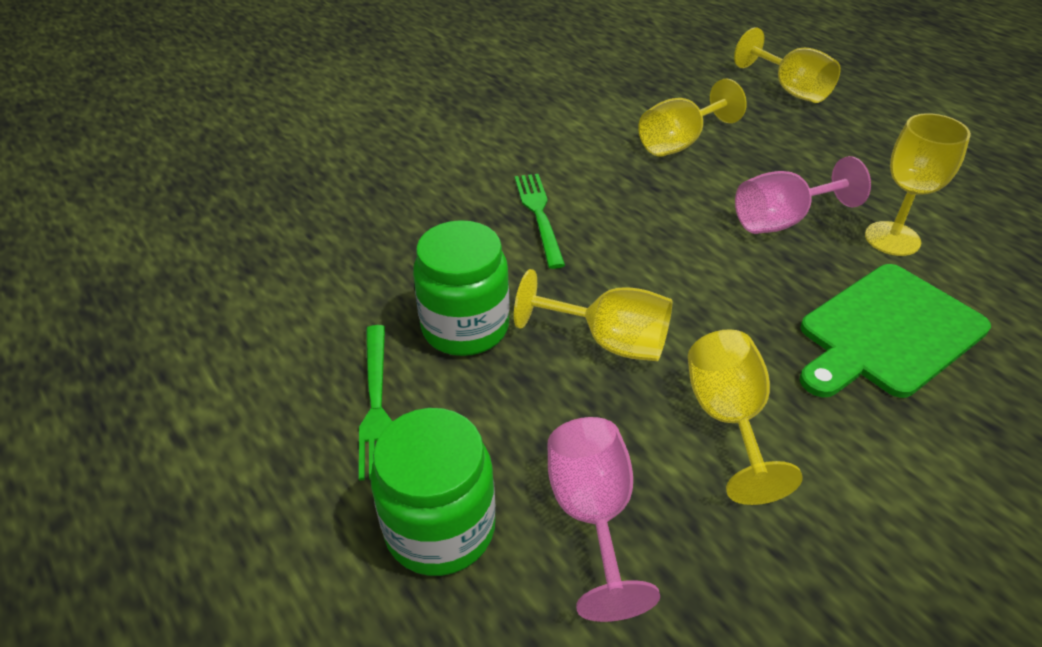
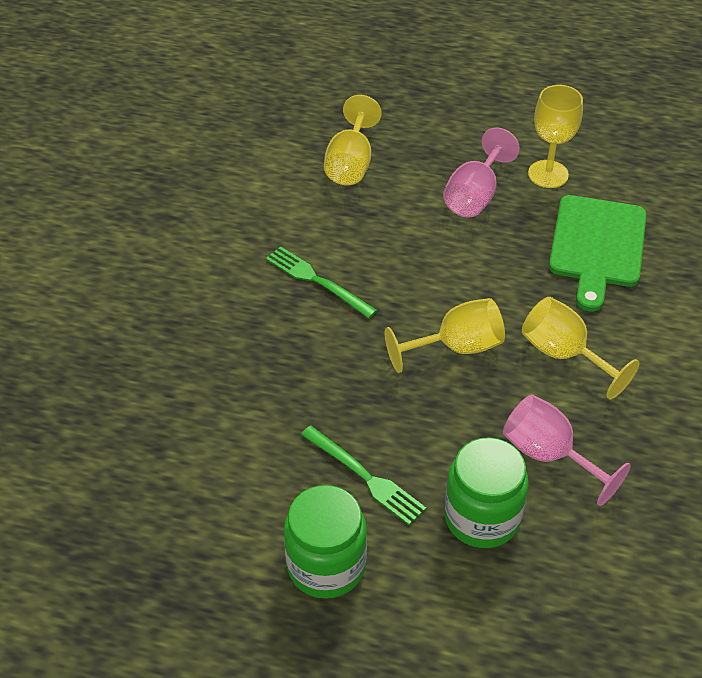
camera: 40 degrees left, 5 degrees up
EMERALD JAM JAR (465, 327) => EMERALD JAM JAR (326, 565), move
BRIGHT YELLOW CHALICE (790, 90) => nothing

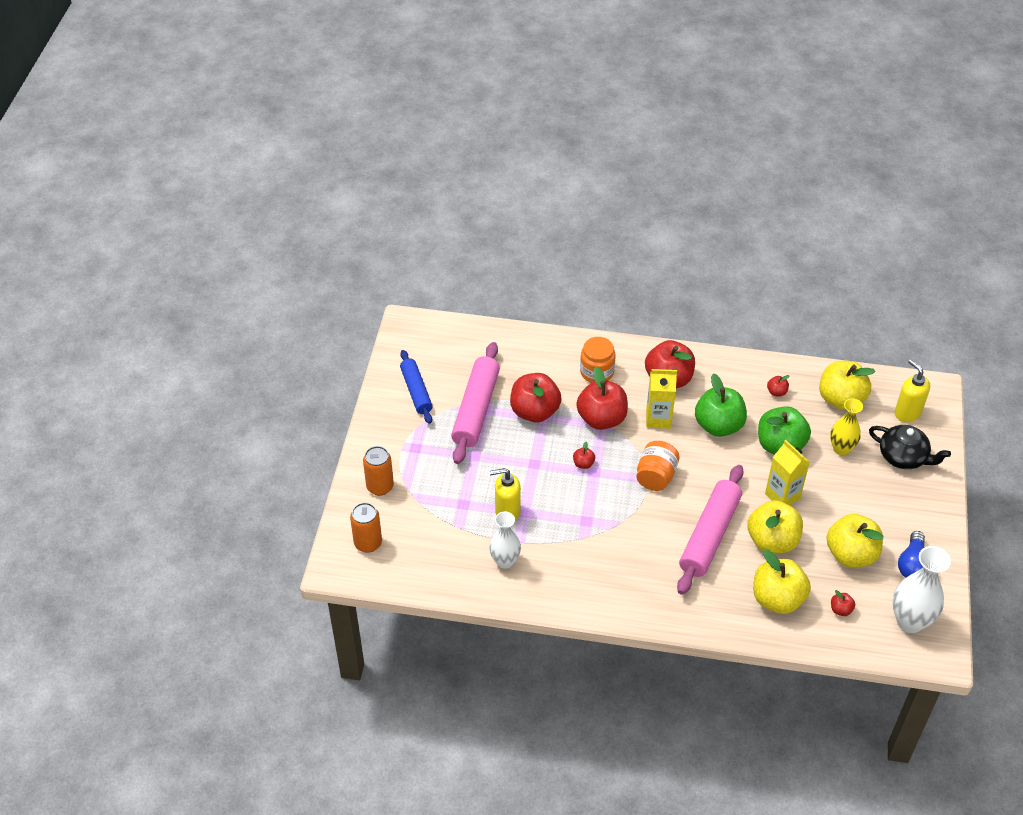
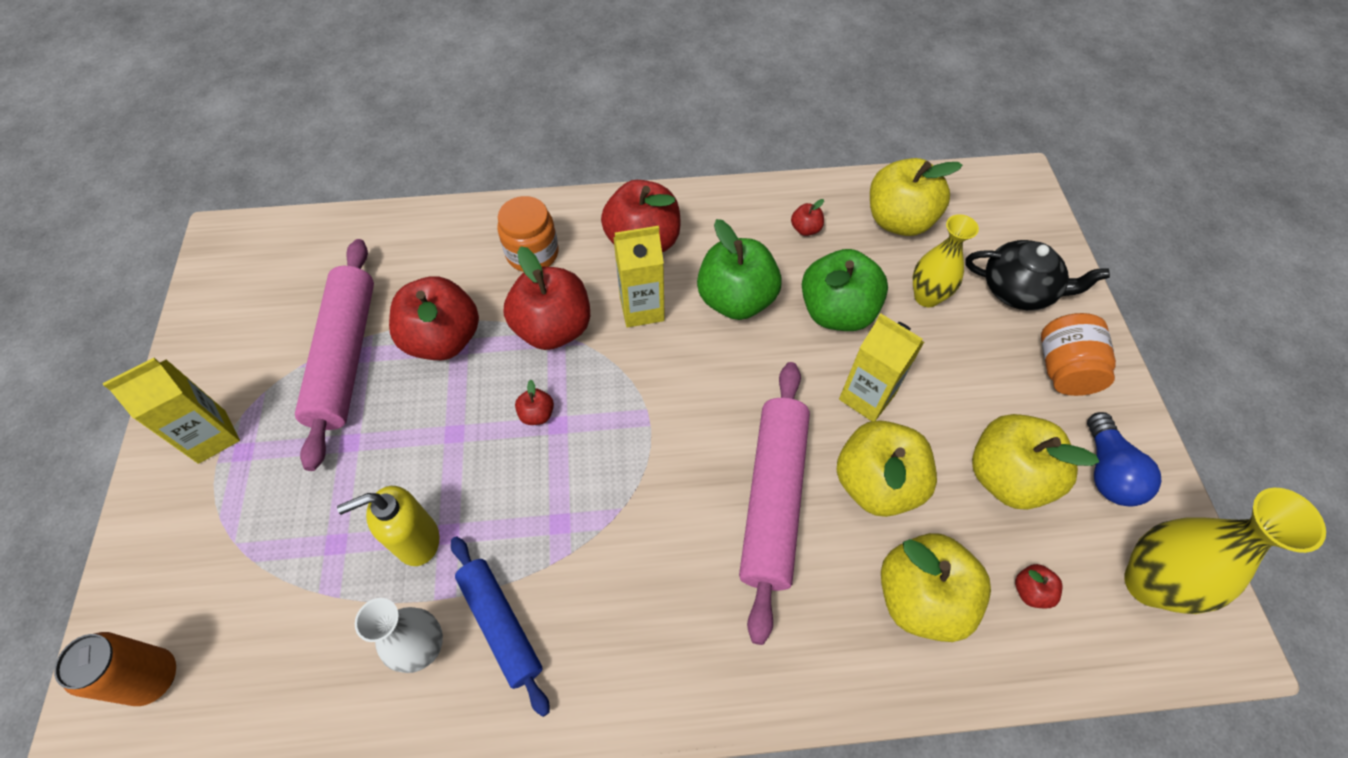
camera: 15 degrees left, 10 degrees up
nothing => BRIGHT YELLOW CARTON (212, 437)
ROYAL BLUE PASTRY ROLLER (416, 391) => ROYAL BLUE PASTRY ROLLER (500, 624), move
ORANGE-COLOURED JAM JAR (656, 476) => ORANGE-COLOURED JAM JAR (1064, 369), move
WHITE TALL VASE (910, 621) => BRIGHT YELLOW TALL VASE (1148, 583)
ORANGE-COLOURED TIN (380, 486) => nothing
BRIGHT YELLOW SOAP PUMP (907, 413) => nothing

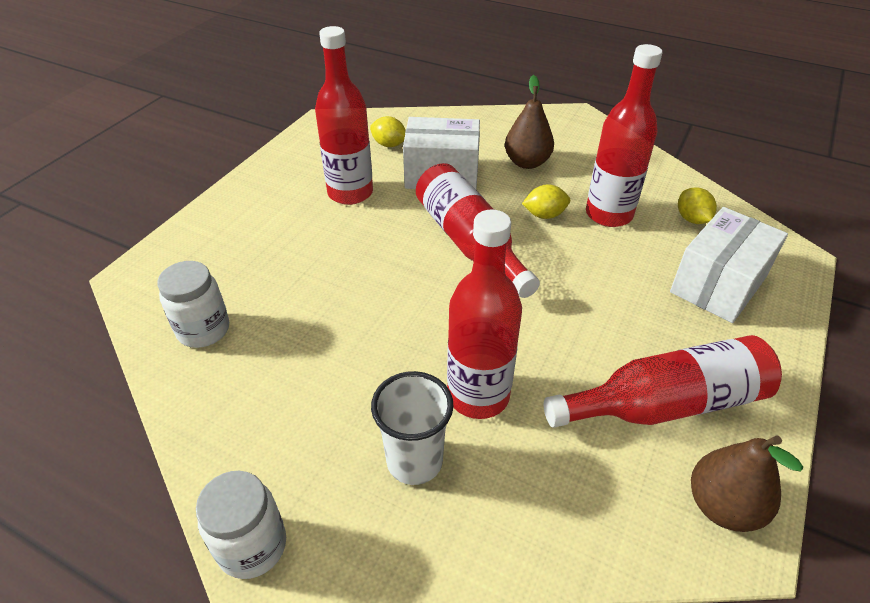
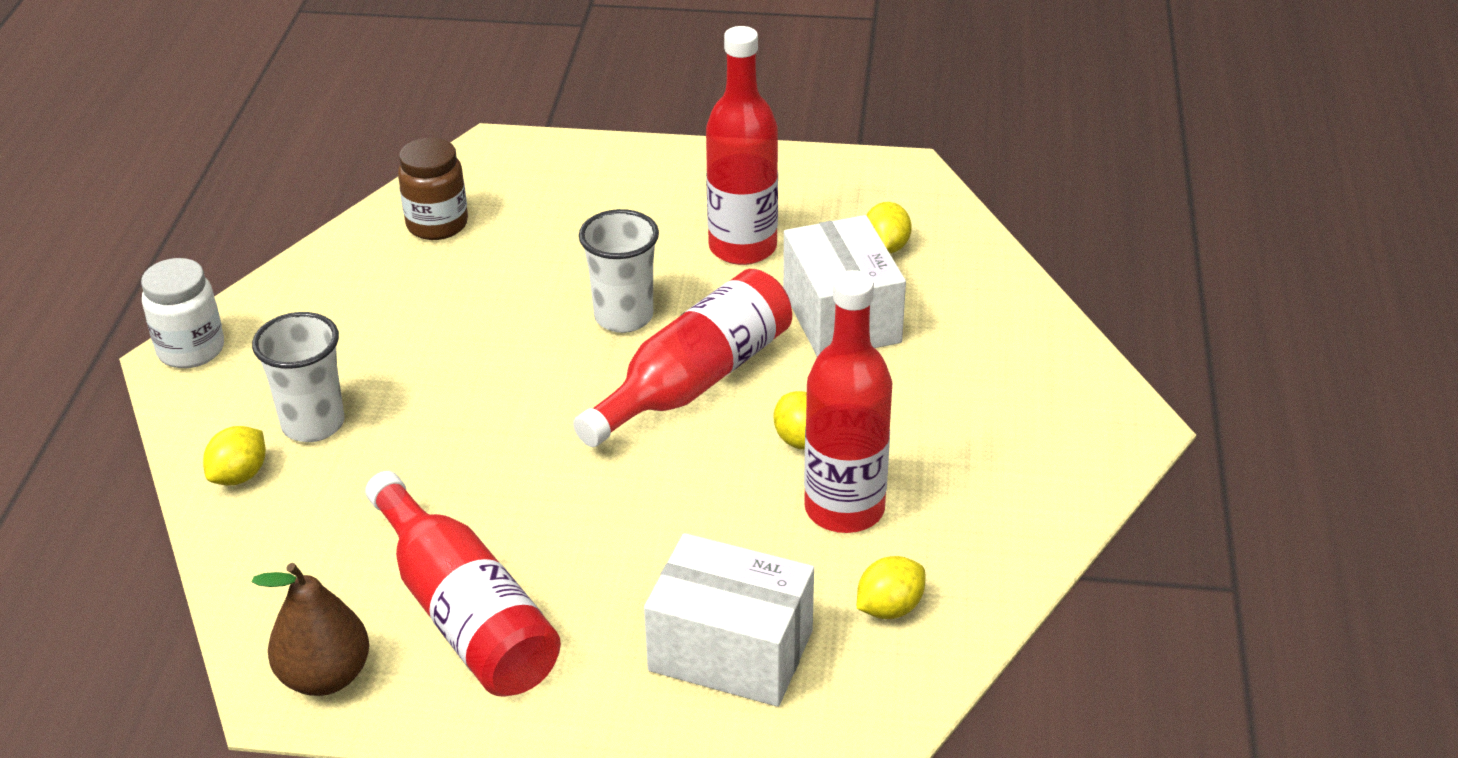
camera: 70 degrees right, 5 degrees down
nothing => BRIGHT YELLOW CITRUS FRUIT (239, 475)
WHITE JAM JAR (203, 330) => BROWN JAM JAR (437, 224)
nothing => WHITE BEAKER (623, 317)
CRIMSON FLASK (478, 395) => nothing
BROWN PEAR FRUIT (527, 162) => nothing

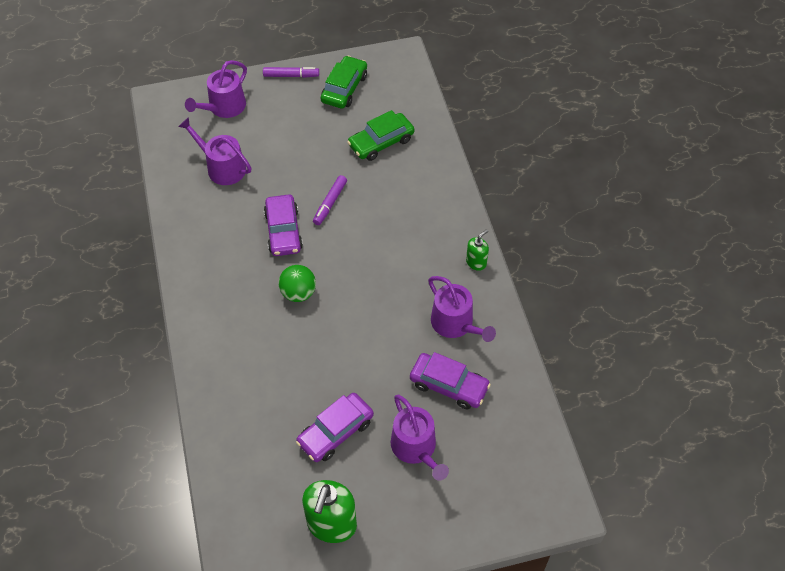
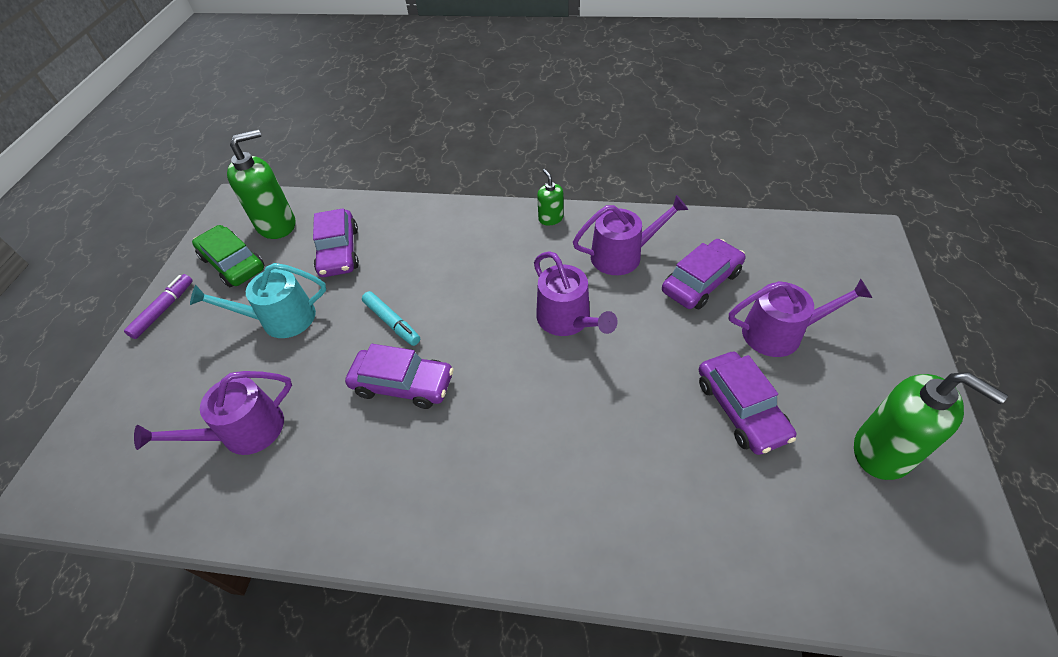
camera: 65 degrees left, 5 degrees down
nothing => TURQUOISE SPRINKLING CAN (281, 319)
nothing => EMERALD SOAP PUMP (277, 225)
EMERALD TOY CAR (381, 142) => ROYAL PURPLE TOY CAR (339, 251)
ROYAL PURPLE MARKER PEN (330, 203) => TURQUOISE MARKER PEN (392, 322)
ROYAL PURPLE SPRINKLING CAN (224, 107) => ROYAL PURPLE SPRINKLING CAN (567, 320), move
EMERALD SPHERE (298, 293) => nothing

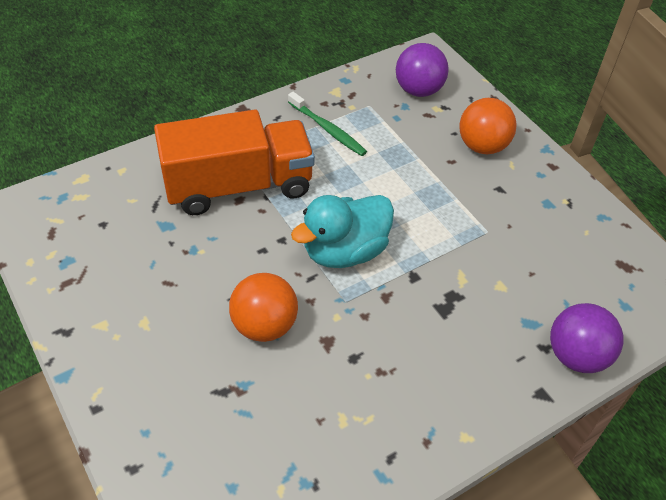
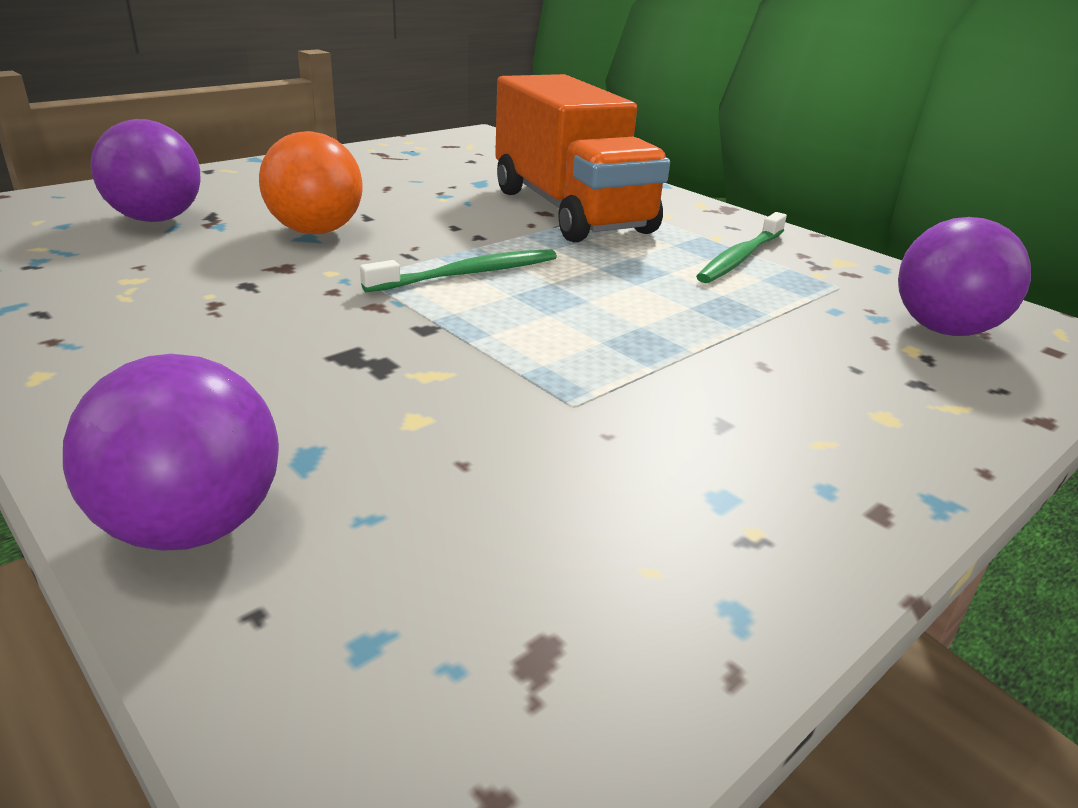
camera: 80 degrees right, 20 degrees down
nothing => ROYAL PURPLE SPHERE (156, 219)
TURQUOISE TOY DUCK (345, 251) => EMERALD DENTAL BRUSH (468, 274)
ORANGE-COLOURED SPHERE (482, 146) => nothing

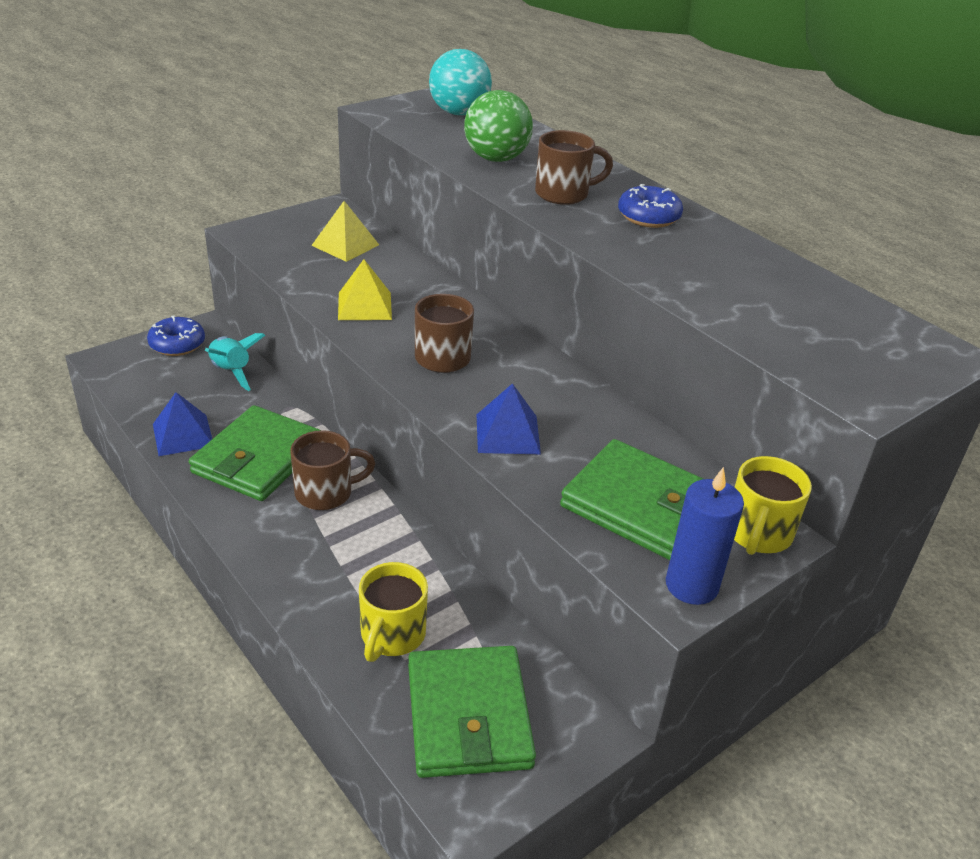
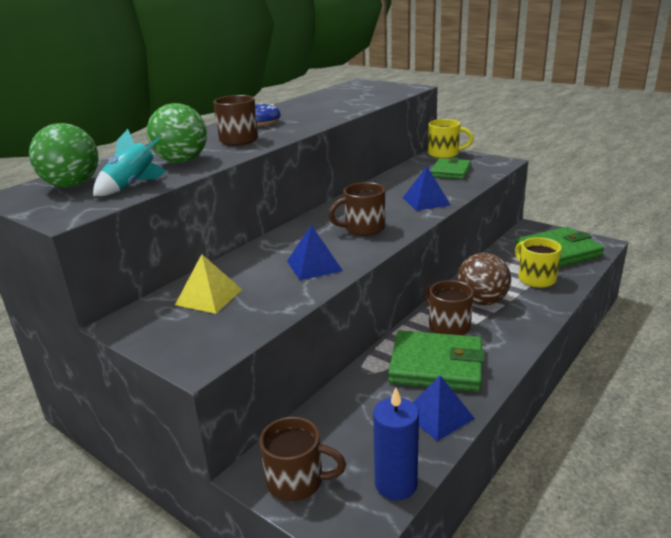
camera: 100 degrees left, 10 degrees down
TURQUOISE SPHERE (459, 113) => EMERALD SPHERE (72, 185)
TURQUOISE ROCKET (231, 372) => TURQUOISE ROCKET (132, 186), move
ROYAL BLUE GLAZED DONUT (177, 344) => BROWN MUG (297, 481)
BRIGHT YELLOW PYRAMID SHAPE (365, 306) => ROYAL BLUE PYRAMID SHAPE (314, 265)
ROYAL BLUE CANDLE (691, 585) => ROYAL BLUE CANDLE (396, 484), move
EMERALD CARD WALLET (640, 505) => EMERALD CARD WALLET (450, 171), x0.63
nothing => BROWN SPHERE (482, 301)
BRIGHT YELLOW MUG (392, 635) => BRIGHT YELLOW MUG (535, 278), 120 degrees counterclockwise

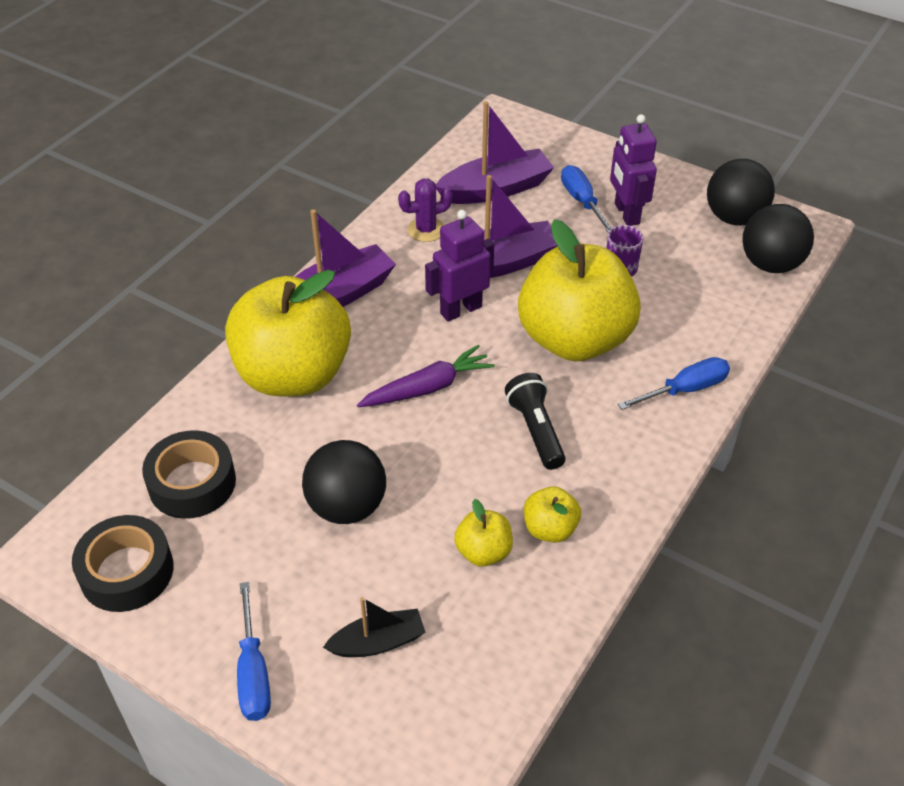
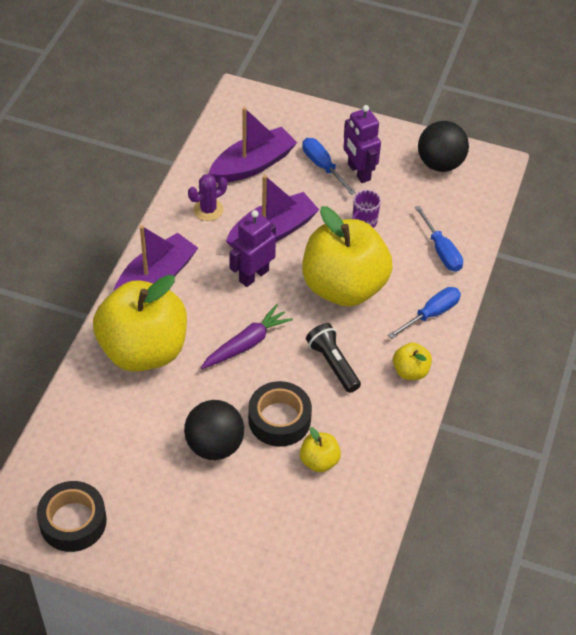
camera: 15 degrees left, 5 degrees up
BLACK TAPE (192, 483) => BLACK TAPE (279, 419), move
BRIGHT YELLOW APPLE (550, 529) => BRIGHT YELLOW APPLE (410, 371), move
ROYAL BLUE SCREWDRIVER (253, 672) => ROYAL BLUE SCREWDRIVER (441, 251), move
BLACK BOAT (377, 642) => nothing
BLACK SPHERE (770, 264) => nothing

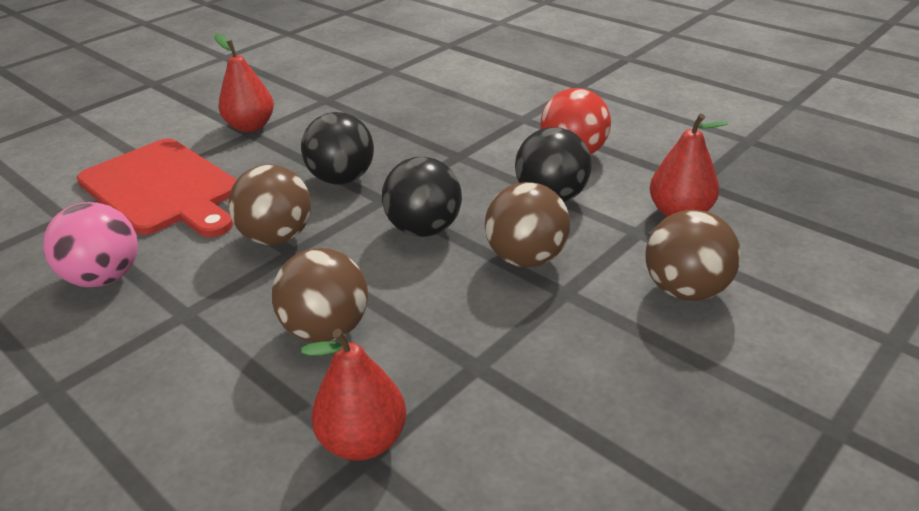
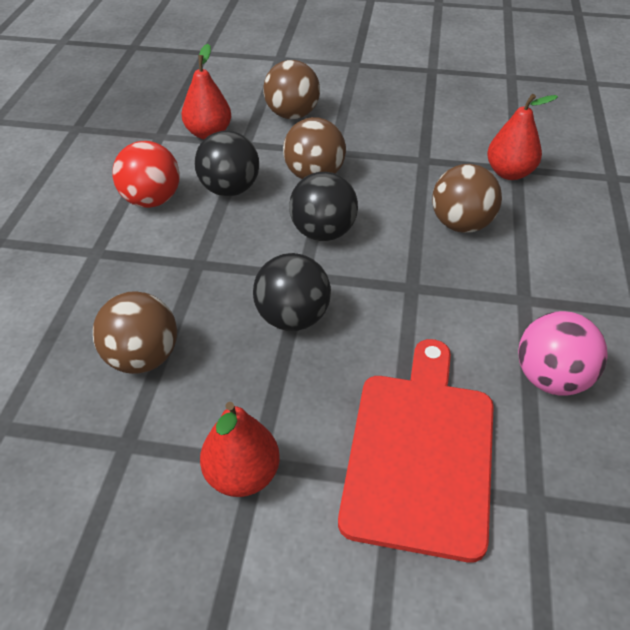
camera: 125 degrees left, 10 degrees up
BROWN SPHERE (277, 237) => BROWN SPHERE (142, 358), move

